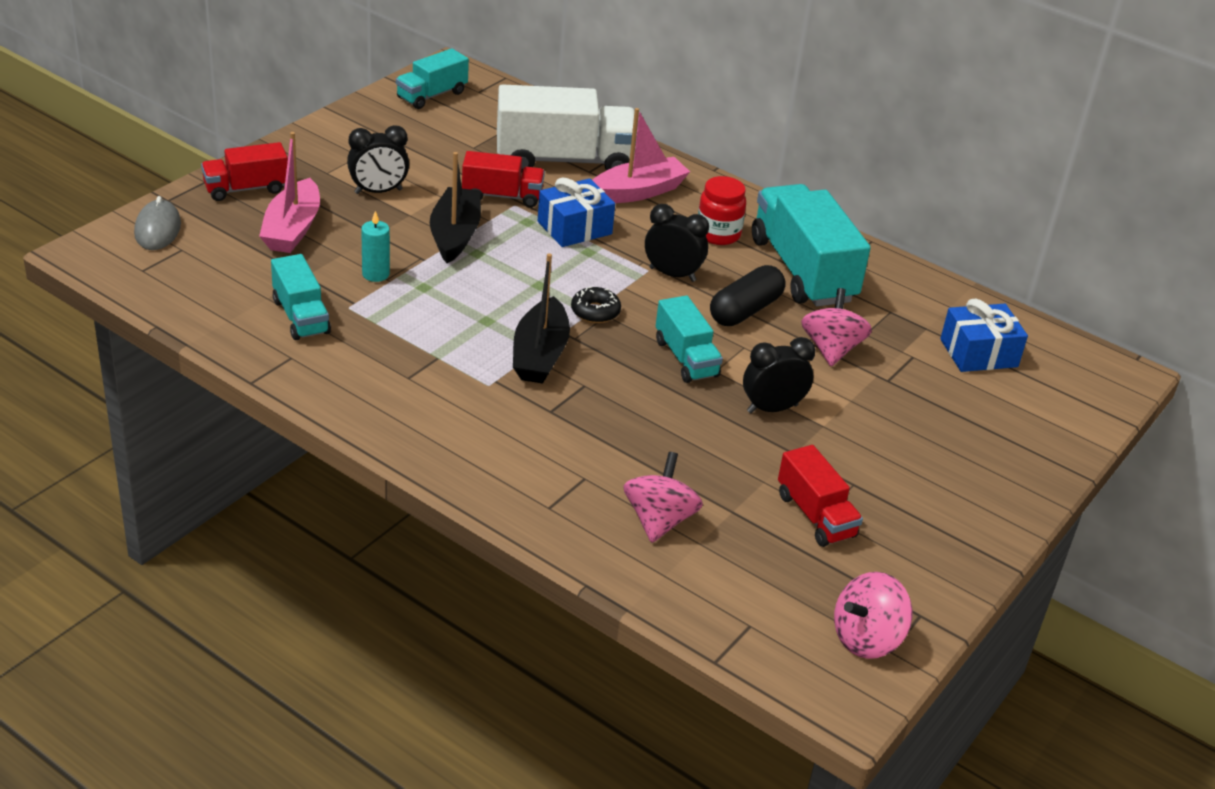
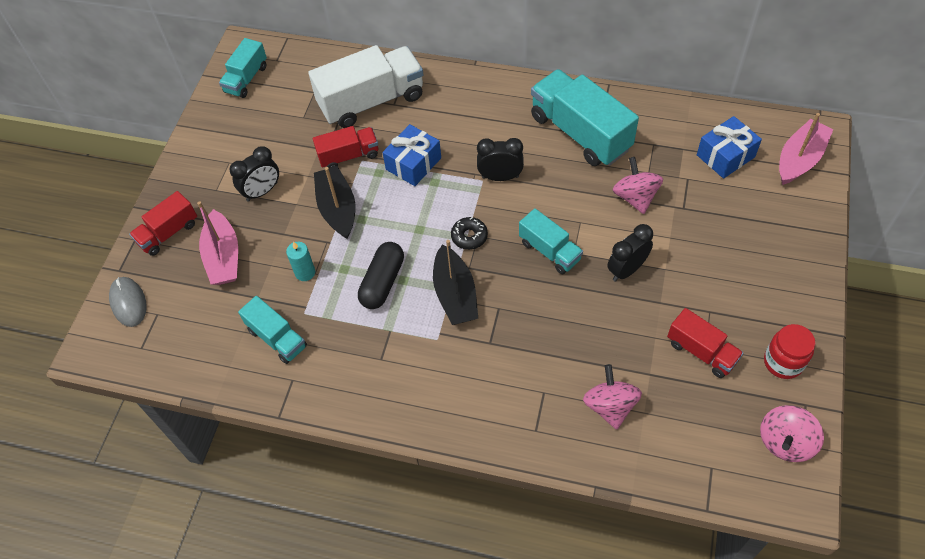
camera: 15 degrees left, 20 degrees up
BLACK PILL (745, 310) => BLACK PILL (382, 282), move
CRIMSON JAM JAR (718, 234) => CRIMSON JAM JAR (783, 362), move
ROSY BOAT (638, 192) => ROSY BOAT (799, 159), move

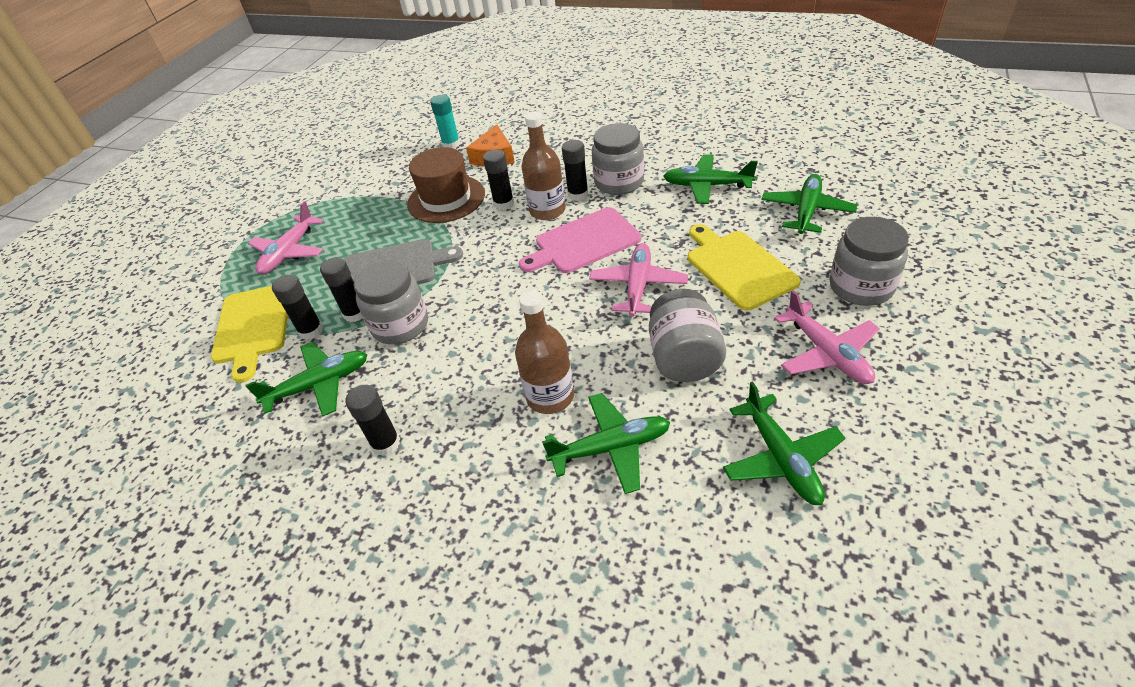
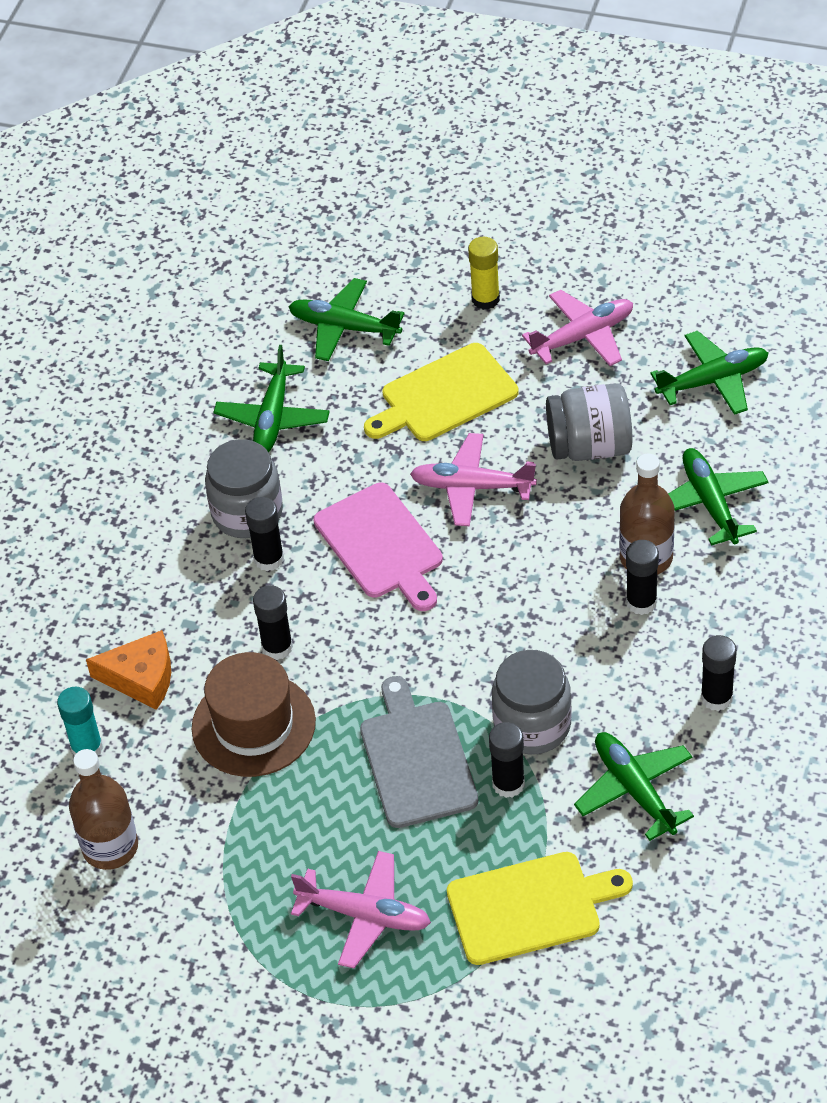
camera: 95 degrees left, 5 degrees up
BROWN FLASK (547, 210) => BROWN FLASK (110, 847), move
GREY JAM JAR (861, 287) => BRIGHT YELLOW GLUE (485, 299)
BLACK GLUE (311, 330) => BLACK GLUE (641, 602), move

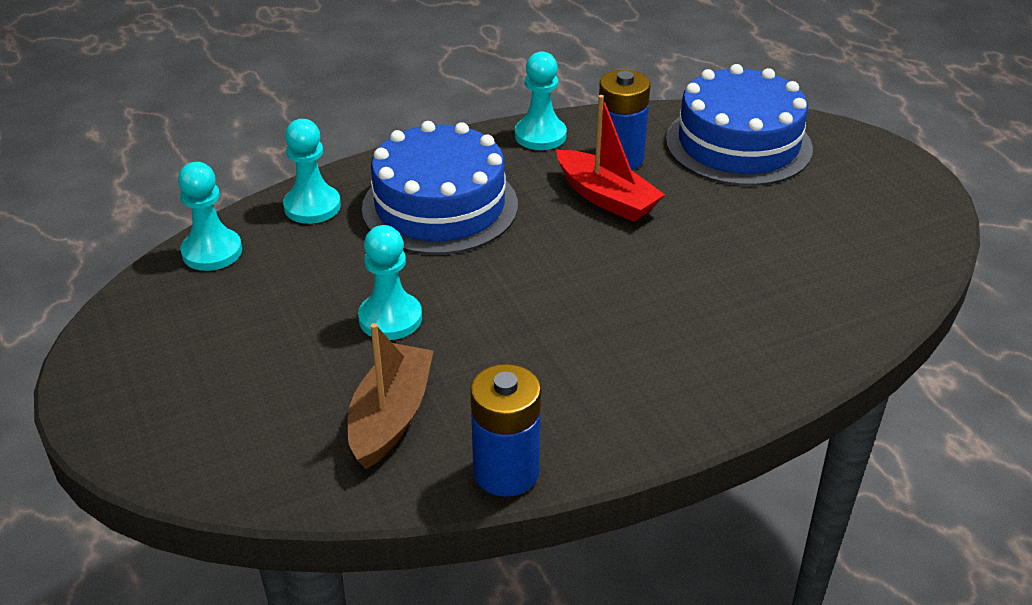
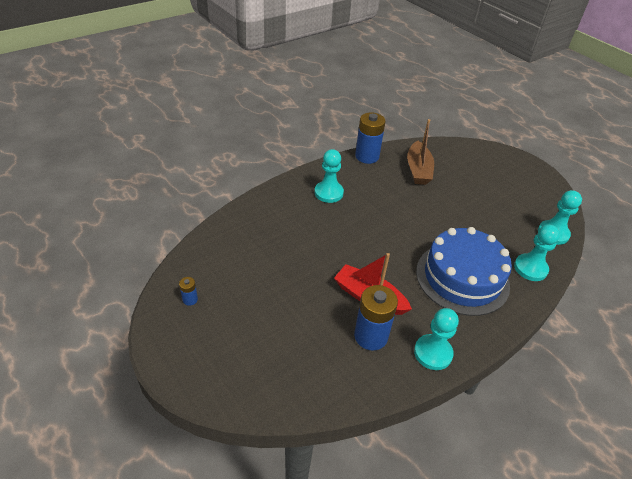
camera: 165 degrees right, 5 degrees up
nothing => ROYAL BLUE BATTERY (190, 299)
TURQUOISE GAME PAWN (390, 318) => TURQUOISE GAME PAWN (328, 193), move
ROYAL BLUE GATEAU (738, 144) => nothing

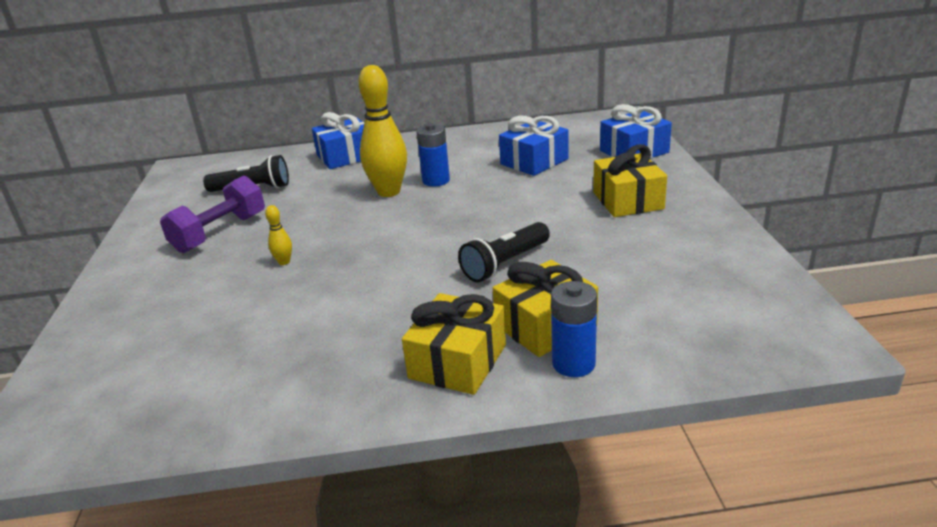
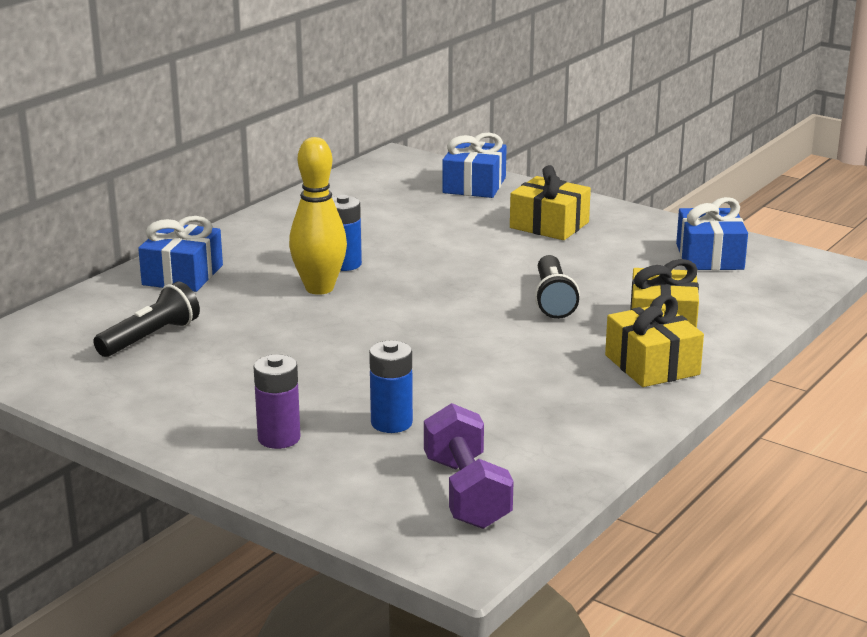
camera: 50 degrees left, 5 degrees down
nothing => ROYAL PURPLE BATTERY (279, 438)
ROYAL BLUE BATTERY (573, 364) => ROYAL BLUE BATTERY (391, 423), move
ROYAL PURPLE HAND WEIGHT (220, 233) => ROYAL PURPLE HAND WEIGHT (466, 493), move
ROYAL BLUE WRAPPED GIFT (534, 162) => ROYAL BLUE WRAPPED GIFT (709, 257), move
BRIGHT YELLOW BOWLING PIN (284, 262) => nothing

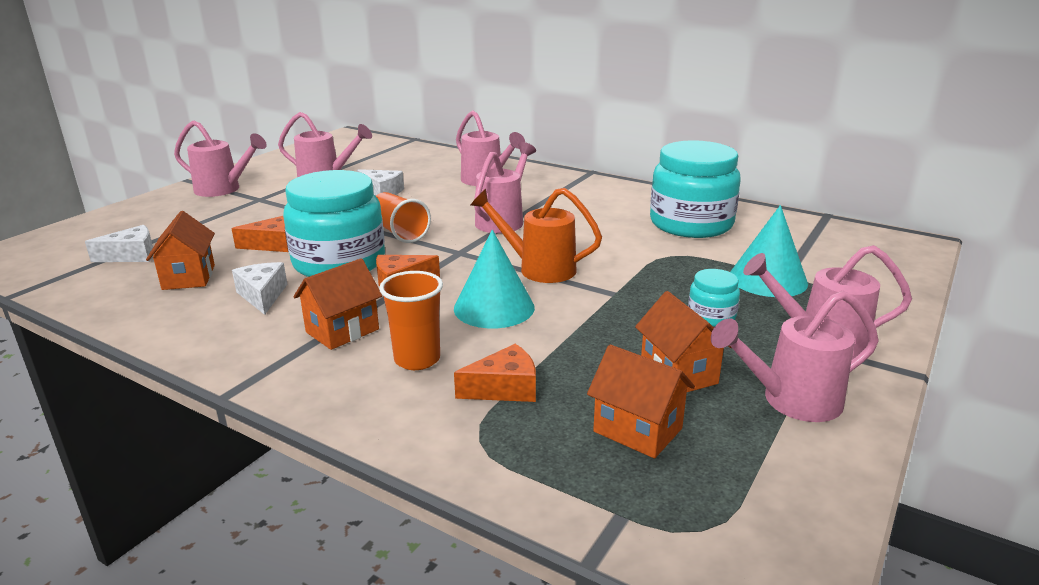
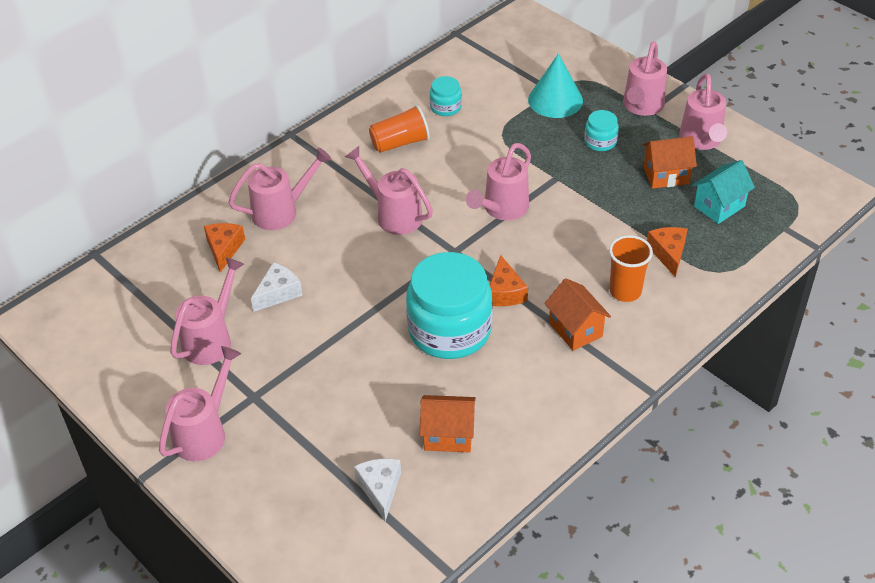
camera: 75 degrees left, 20 degrees up
ORANGE-COLOURED CHEESE WEDGE (273, 244) => ORANGE-COLOURED CHEESE WEDGE (224, 249), move
ORANGE-COLOURED BEAKER (399, 232) => ORANGE-COLOURED BEAKER (400, 143), move
TURQUOISE JAM JAR (691, 224) => TURQUOISE JAM JAR (445, 107), x0.45
ORANGE-COLOURED SPRINKLING CAN (539, 268) => ROSY SPRINKLING CAN (502, 209)
ORANGE-COLOURED TOY HOUSE (637, 430) => TURQUOISE TOY HOUSE (719, 206)
WHITE CHEESE WEDGE (262, 295) => nothing
TURQUOISE SOLID CONE (494, 307) => nothing

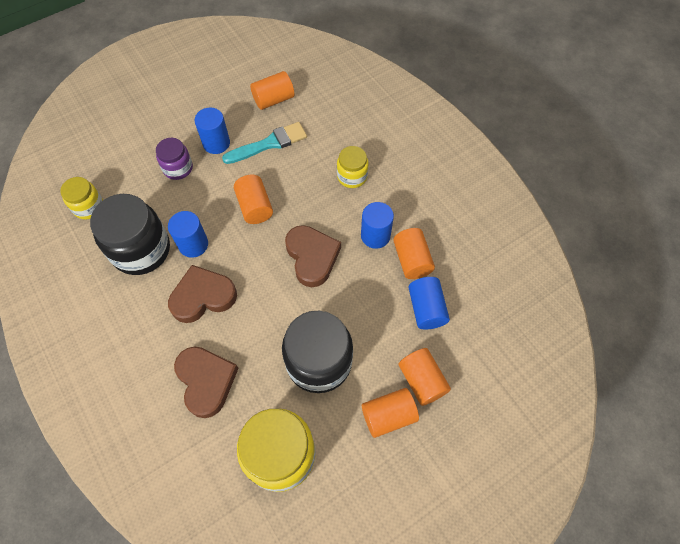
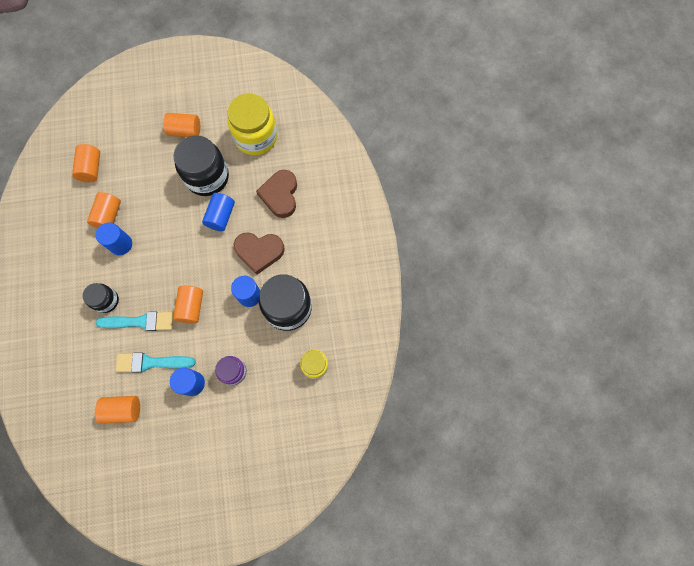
camera: 155 degrees left, 10 degrees up
ORANGE-COLOURED SOLID CYLINDER (422, 380) => ORANGE-COLOURED SOLID CYLINDER (91, 168), move
BRIGHT YELLOW JAM JAR (352, 176) => BLACK JAM JAR (106, 301)
nothing => TURQUOISE PAINT BRUSH (140, 321)
ROYAL BLUE SOLID CYLINDER (426, 309) => ROYAL BLUE SOLID CYLINDER (221, 216), move
BROWN HEART SHAPE (312, 257) => nothing

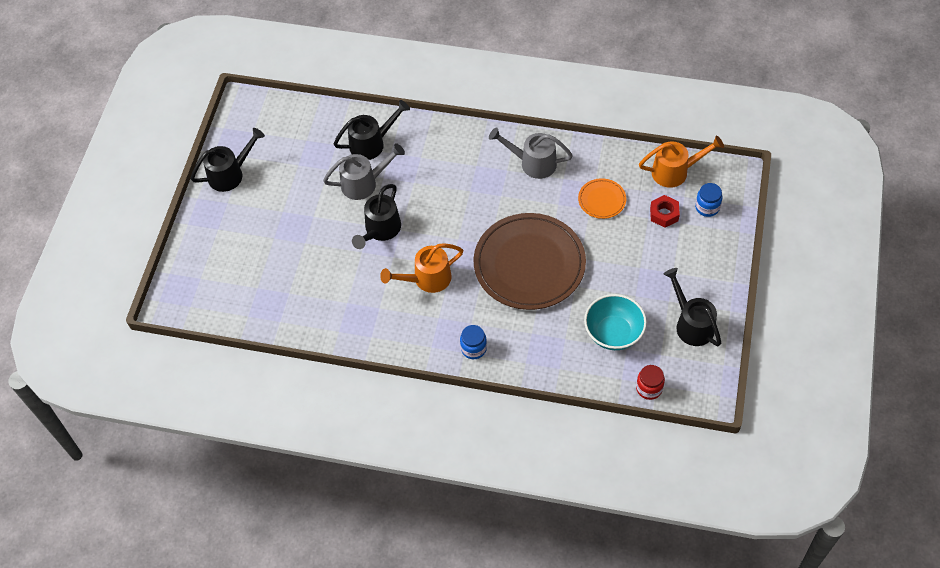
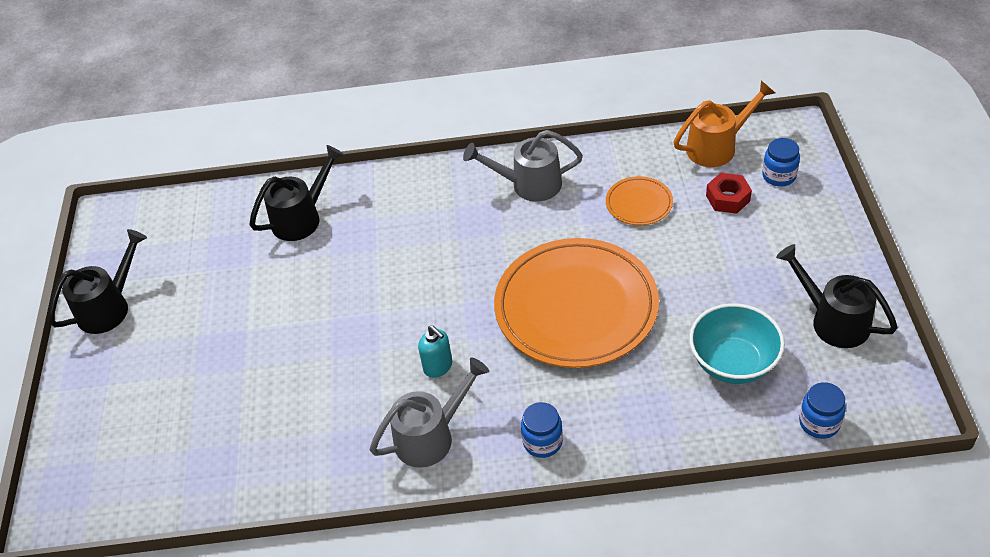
camera: 15 degrees left, 10 degrees down
GREY SPRINKLING CAN (364, 183) => GREY SPRINKLING CAN (432, 436), move
ORANGE-COLOURED SPRINKLING CAN (426, 279) => TURQUOISE SOAP PUMP (438, 367)
BROWN PLATE (529, 264) => ORANGE-COLOURED PLATE (576, 307)
CRIMSON JAM JAR (649, 388) => ROYAL BLUE JAM JAR (819, 423)
BLACK SPRINKLING CAN (380, 230) => nothing

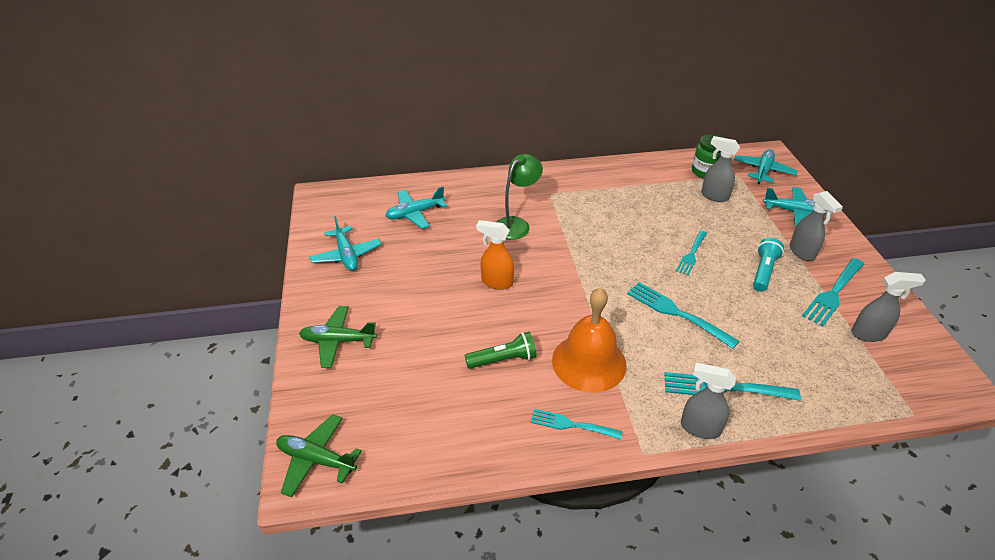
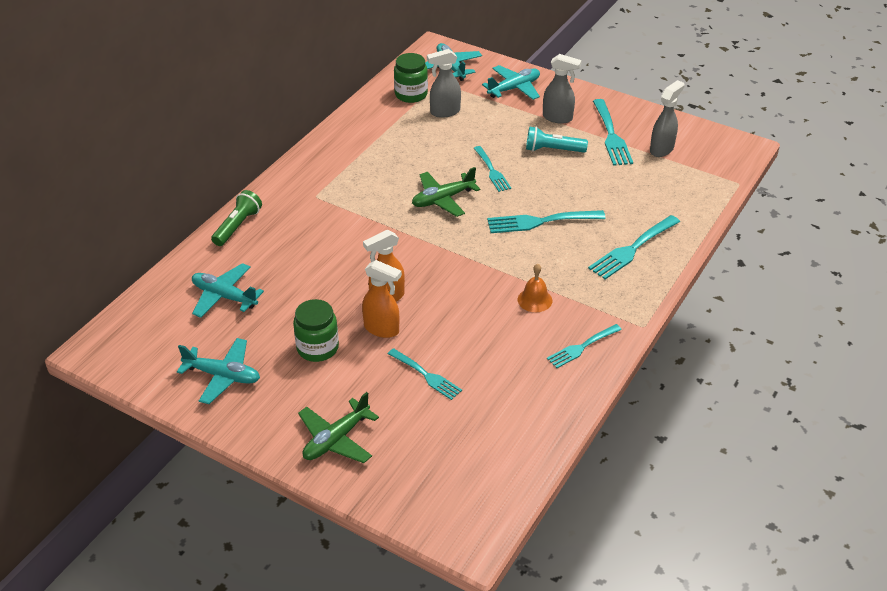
camera: 50 degrees left, 0 degrees up
TURQUOISE PLANE (415, 213) => TURQUOISE PLANE (224, 296), 105 degrees clockwise
EMERALD POCKET TORCH (503, 359) => EMERALD POCKET TORCH (237, 226), move
nothing => EMERALD JAM JAR (317, 348)
nothing => ORANGE-COLOURED SPRAYER (382, 329)
nothing => TURQUOISE TABLE FORK (426, 375)
EMERALD PLANE (316, 459) => EMERALD PLANE (443, 199), move
ORANGE-COLOURED BELL (589, 362) => ORANGE-COLOURED BELL (534, 300), x0.47
TURQUOISE POCKET TORCH (763, 271) => TURQUOISE POCKET TORCH (553, 150), 60 degrees counterclockwise
EMERALD DESK LAMP (516, 224) => nothing
GREY SPRAYER (699, 428) => nothing

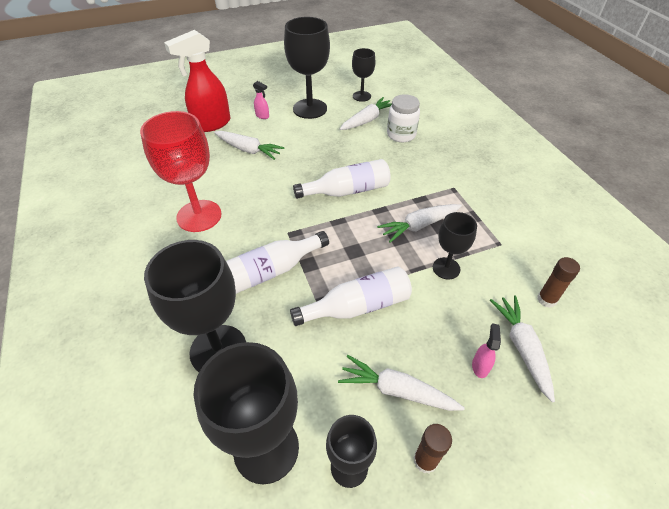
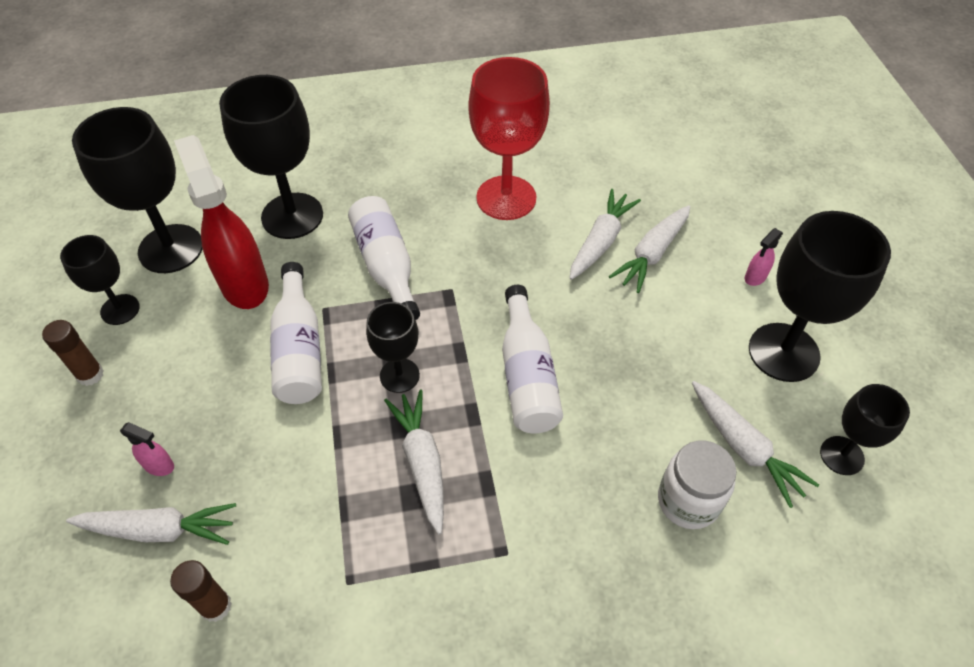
camera: 100 degrees right, 5 degrees up
CRIMSON SPRAYER (211, 124) => CRIMSON SPRAYER (244, 284), move
BLACK CHALICE (446, 268) => BLACK CHALICE (399, 375), move
WHITE CARROT (396, 390) => WHITE CARROT (600, 241), move

